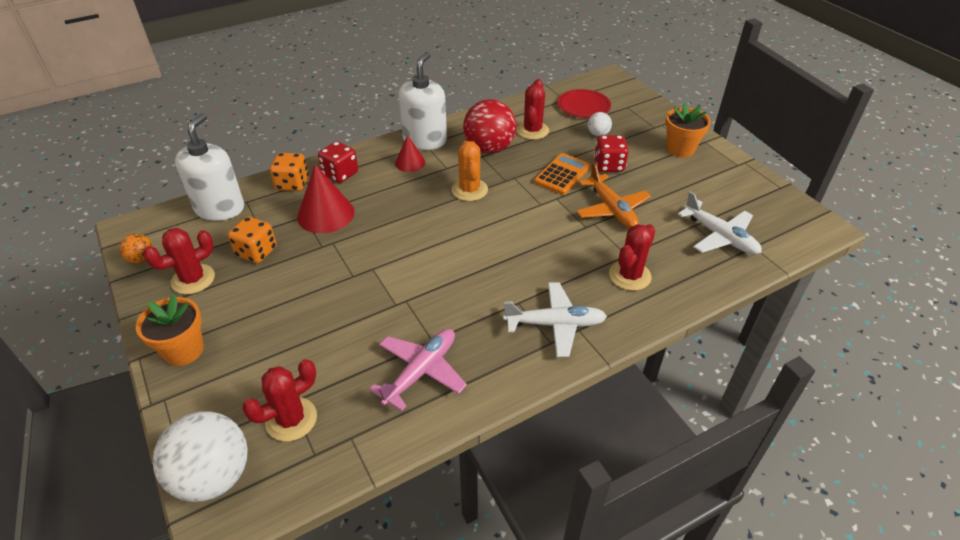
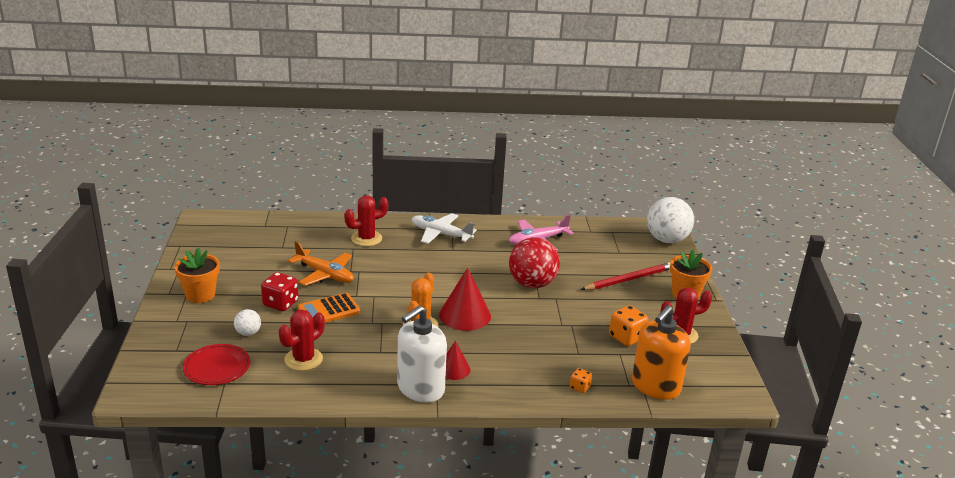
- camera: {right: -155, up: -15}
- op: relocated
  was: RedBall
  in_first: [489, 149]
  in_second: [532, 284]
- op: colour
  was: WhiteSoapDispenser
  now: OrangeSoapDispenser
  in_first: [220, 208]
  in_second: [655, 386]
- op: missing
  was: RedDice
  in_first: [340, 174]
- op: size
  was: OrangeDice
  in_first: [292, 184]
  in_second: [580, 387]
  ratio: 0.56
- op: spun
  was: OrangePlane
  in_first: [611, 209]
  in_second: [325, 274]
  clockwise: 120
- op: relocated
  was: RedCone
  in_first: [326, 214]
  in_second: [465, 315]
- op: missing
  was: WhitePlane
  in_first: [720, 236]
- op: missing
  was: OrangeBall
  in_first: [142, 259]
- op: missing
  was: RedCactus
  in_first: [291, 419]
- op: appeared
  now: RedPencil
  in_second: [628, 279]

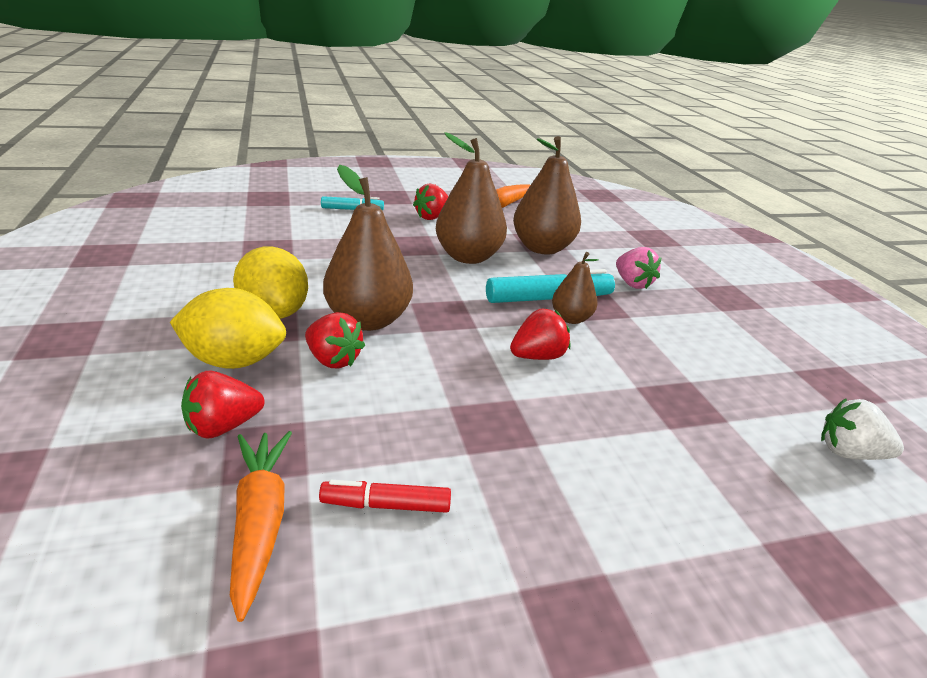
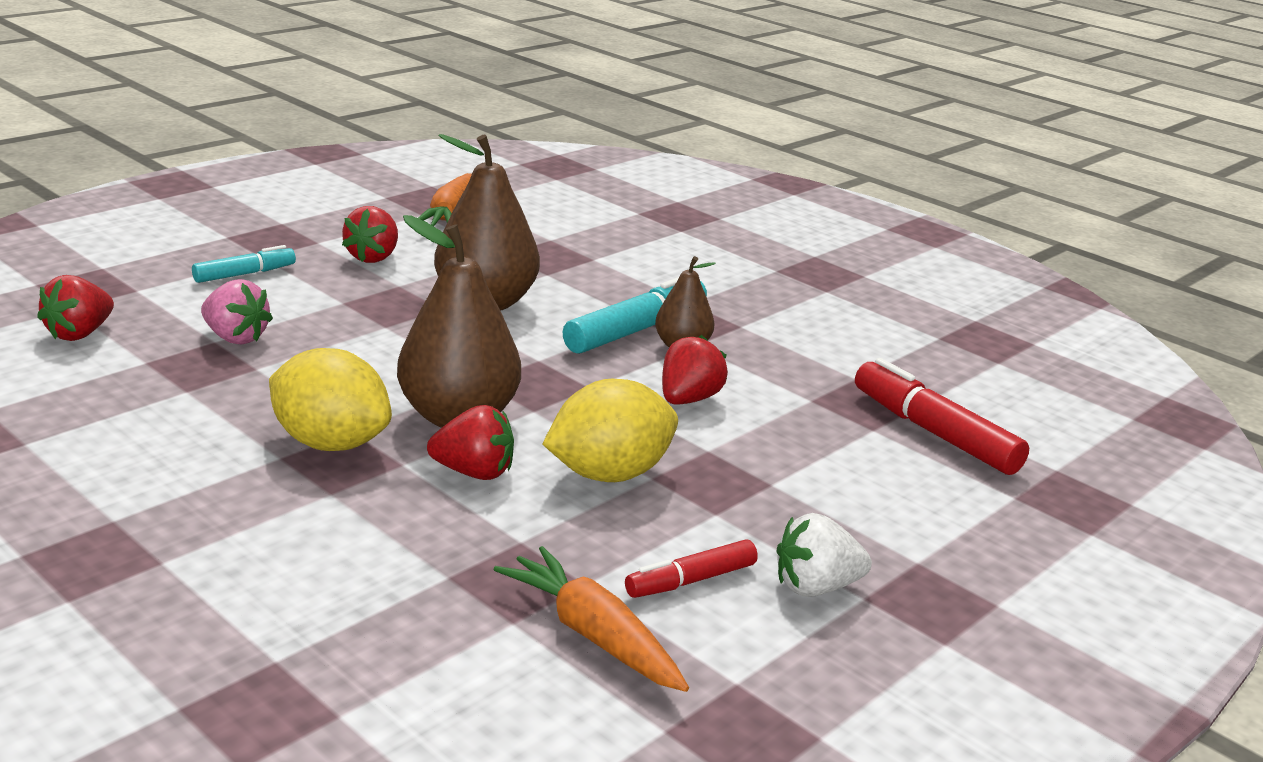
- camera: {right: -30, up: -5}
- op: missing
  was: BrownPear
  in_first: [542, 248]
- op: relocated
  was: PinkStrawberry
  in_first: [632, 283]
  in_second: [235, 338]
- op: relocated
  was: YellowLemon
  in_first: [234, 361]
  in_second: [609, 474]
- op: relocated
  was: RedStrawberry
  in_first: [223, 426]
  in_second: [79, 334]
- op: relocated
  was: WhiteStrawberry
  in_first: [849, 453]
  in_second: [816, 587]
- op: appeared
  now: RedMarker
  in_second: [934, 433]

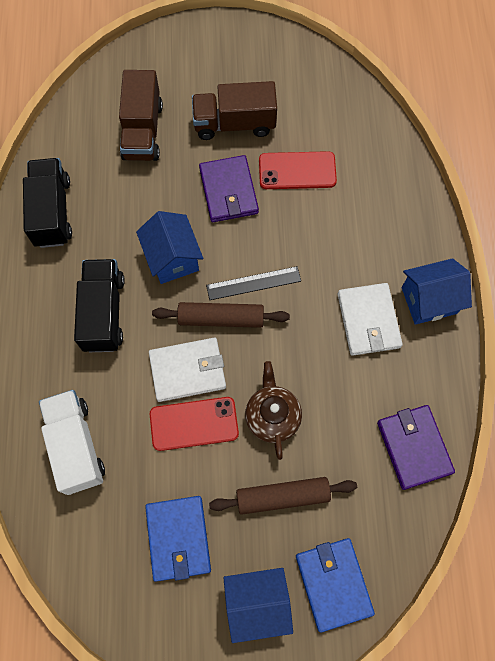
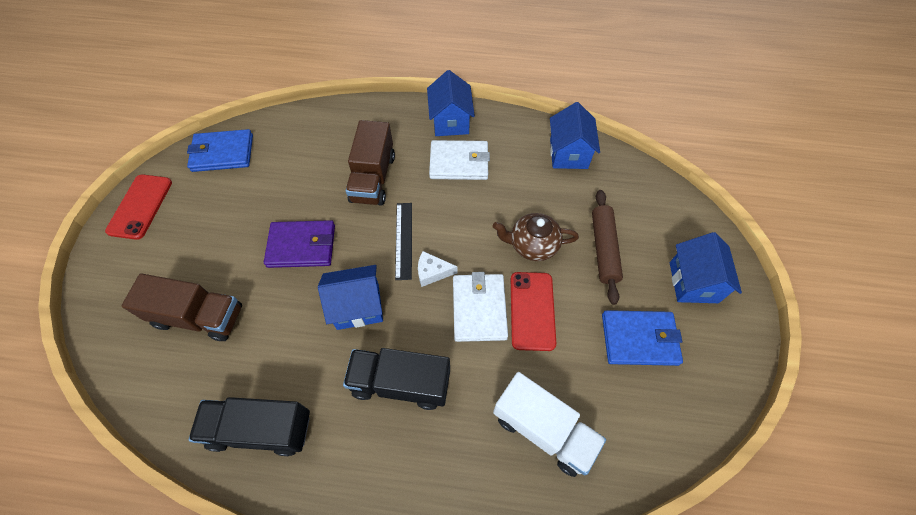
- camera: {right: -80, up: -10}
- op: relocated
  was: BrownTruck
  in_first: [234, 123]
  in_second: [373, 178]
- op: relocated
  was: RedPhone
  in_first: [297, 171]
  in_second: [140, 206]
- op: exchanged
  was: BrownRollingPin
  now: WhiteCheese
  in_first: [221, 318]
  in_second: [432, 272]
- op: spun
  was: WhiteTruck
  in_first: [76, 446]
  in_second: [543, 429]
  clockwise: -135
- op: exchanged
  was: PurpleWallet
  now: BlueHouse
  in_first: [414, 447]
  in_second: [568, 153]
- op: relocated
  was: BlueWallet
  in_first: [333, 583]
  in_second: [222, 153]

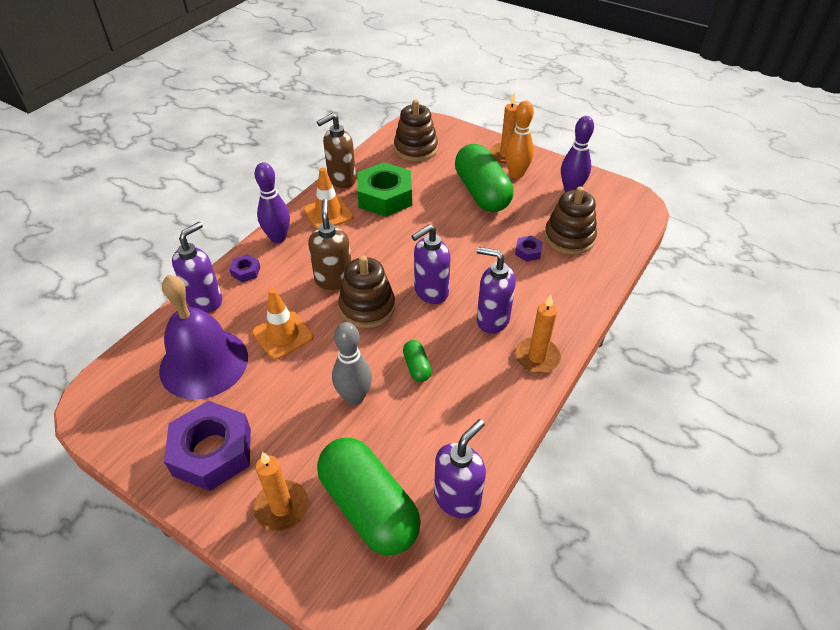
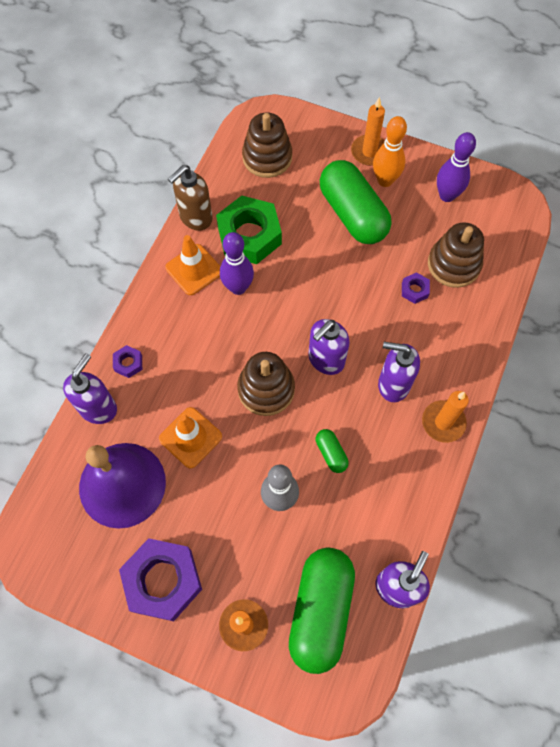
- camera: {right: -10, up: 20}
- op: relocated
  was: PurpleBowlingPin
  in_first: [278, 238]
  in_second: [238, 287]
- op: missing
  was: BrownSoapDispenser
  in_first: [334, 279]
- op: spun
  was: GreenCapsule
  in_first: [369, 507]
  in_second: [321, 610]
  clockwise: 60

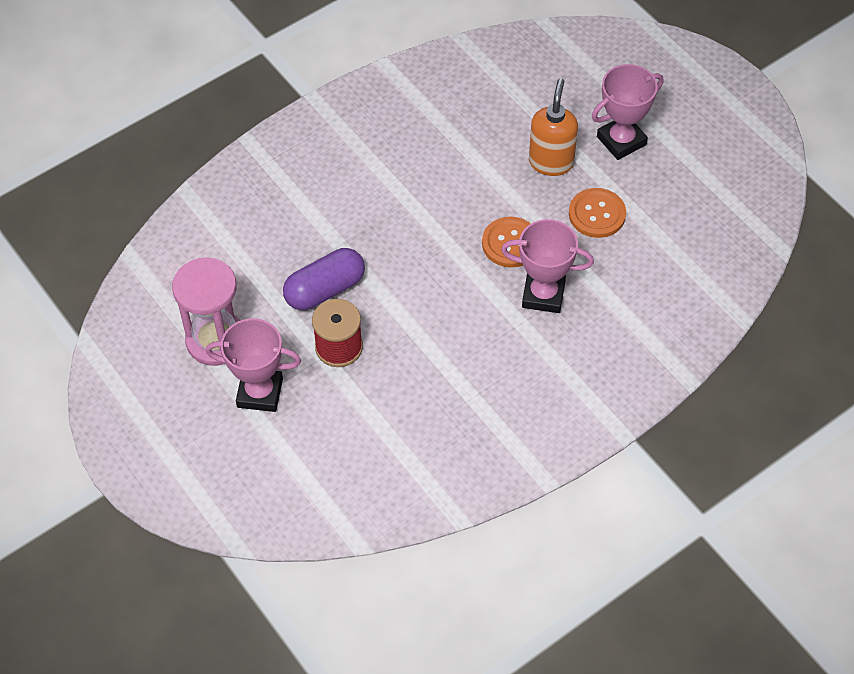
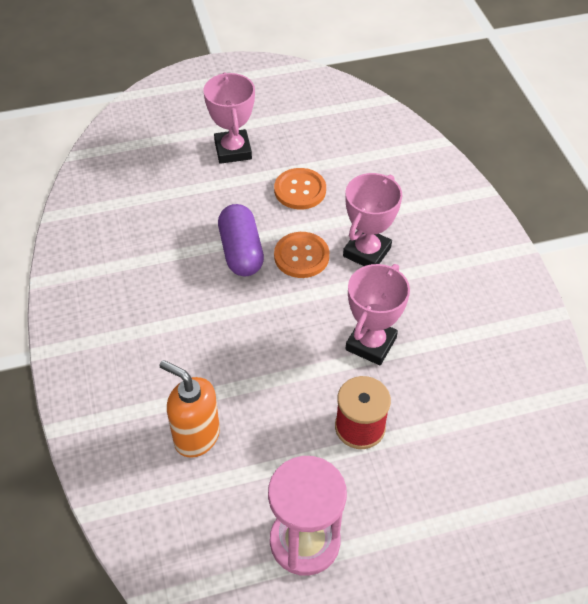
- camera: {right: -70, up: -5}
- op: relocated
  was: OrangeSoapDispenser
  in_first: [551, 162]
  in_second: [196, 436]
- op: relocated
  was: PurpleCapsule
  in_first: [325, 289]
  in_second: [241, 251]
- op: relocated
  was: PinkTrophy
  in_first: [260, 393]
  in_second: [371, 344]

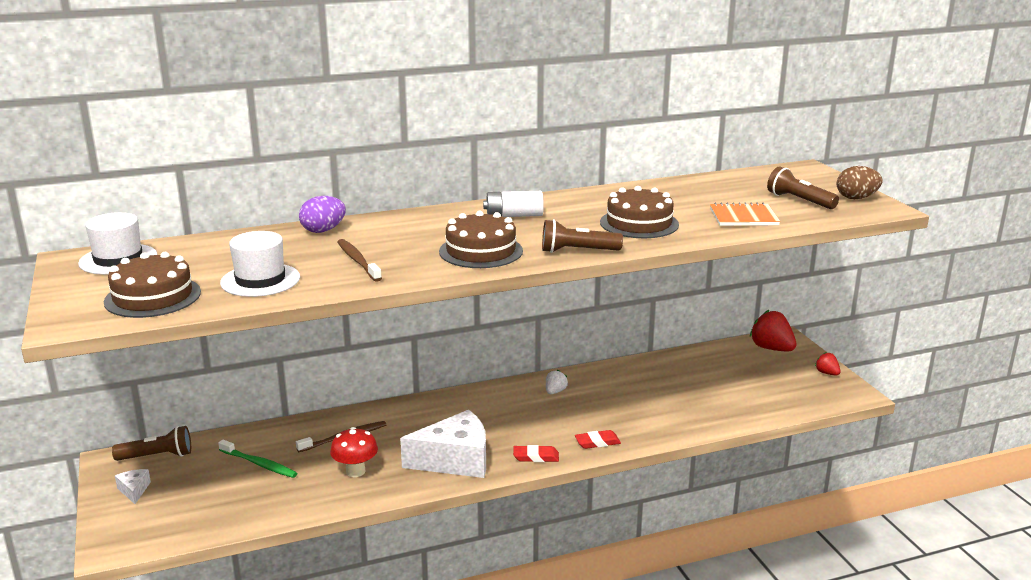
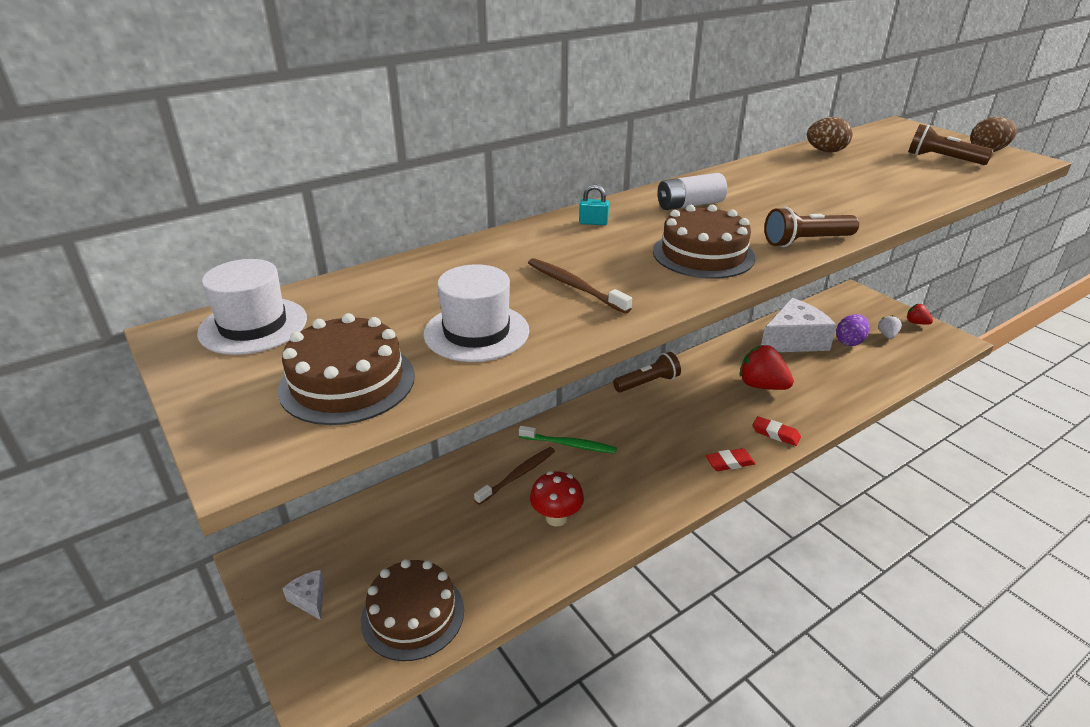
- camera: {right: -15, up: 10}
- op: relocated
  was: BrownCake
  in_first: [639, 223]
  in_second: [413, 614]
- op: relocated
  was: PurpleEgg
  in_first: [323, 230]
  in_second: [849, 342]
- op: missing
  was: OrangeNotebook
  in_first: [743, 217]
- op: relocated
  was: RedStrawberry
  in_first: [771, 348]
  in_second: [761, 385]
- op: relocated
  was: WhiteStrawberry
  in_first: [555, 391]
  in_second: [887, 335]
- op: relocated
  was: WhiteCheese
  in_first: [455, 460]
  in_second: [793, 340]
- op: relocated
  was: BrownFlashlight
  in_first: [157, 456]
  in_second: [648, 383]
- op: spun
  was: RedEraser
  in_first: [597, 442]
  in_second: [775, 434]
  clockwise: 60
- op: relocated
  was: GreenToothbrush
  in_first: [259, 464]
  in_second: [570, 444]
- op: appeared
  now: BrownEgg
  in_second: [825, 151]
- op: appeared
  now: TurquoisePadlock
  in_second: [593, 223]

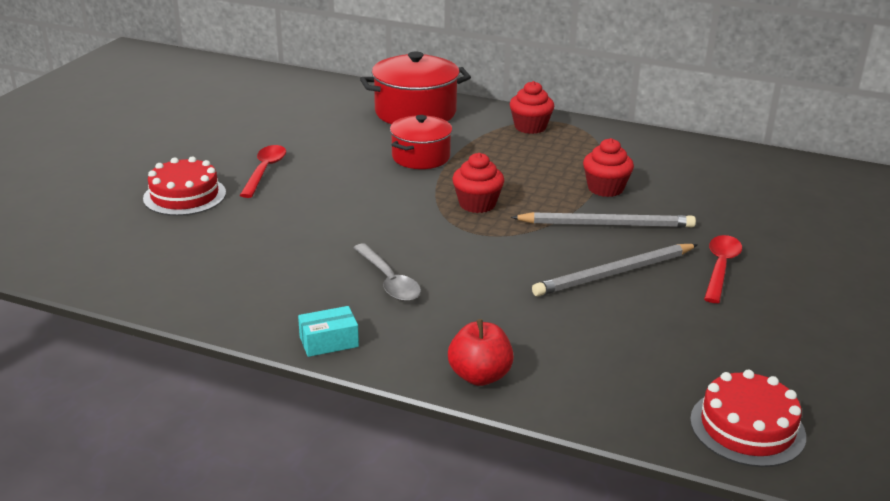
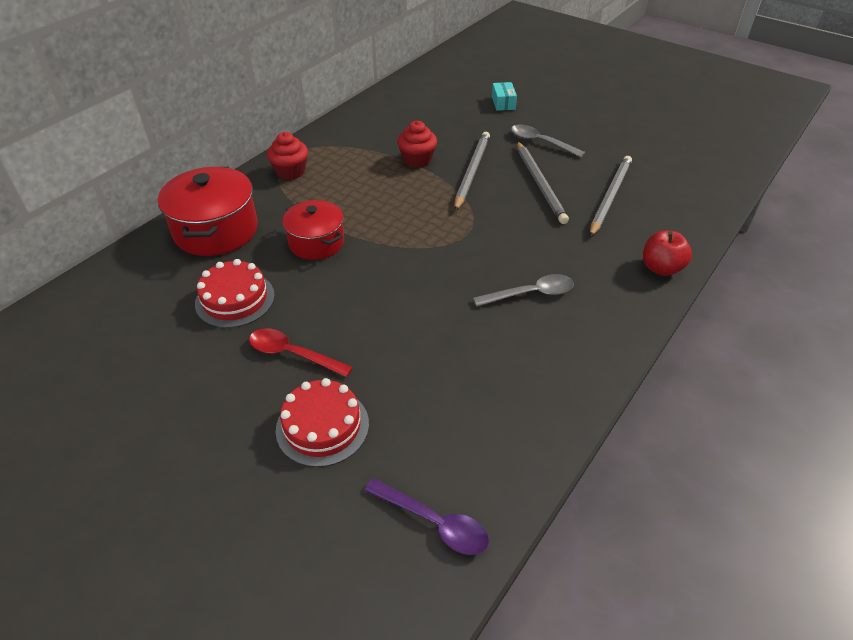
- camera: {right: -75, up: 15}
- op: missing
  was: RedCupcake
  in_first: [477, 204]
- op: colour
  was: RedSpoon
  now: GreySpoon
  in_first: [720, 268]
  in_second: [541, 142]
- op: relocated
  was: TurquoiseBox
  in_first: [329, 342]
  in_second: [503, 103]
- op: relocated
  was: RedCake
  in_first: [747, 427]
  in_second: [235, 299]
- op: appeared
  now: GreyPencil
  in_second: [610, 197]
- op: appeared
  now: PurpleSpoon
  in_second: [434, 522]

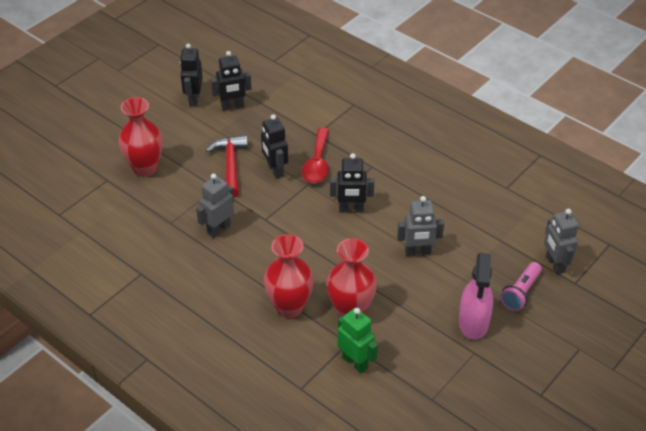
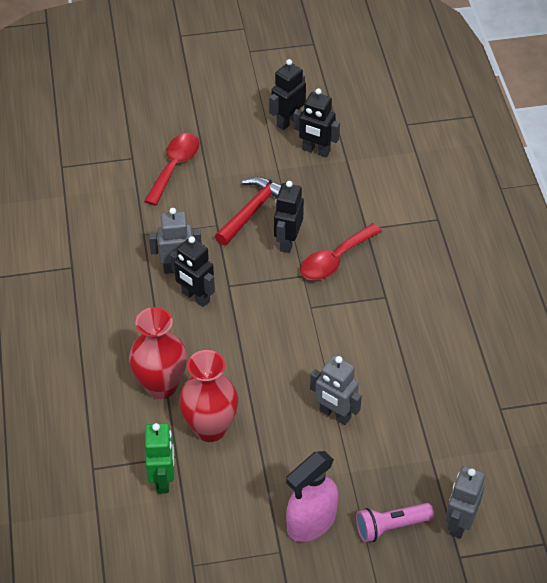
- camera: {right: 40, up: 5}
- op: exchanged
  was: RedVase
  now: RedSpoon
  in_first: [145, 168]
  in_second: [175, 166]
- op: relocated
  was: BlackRobot
  in_first: [351, 209]
  in_second: [195, 297]

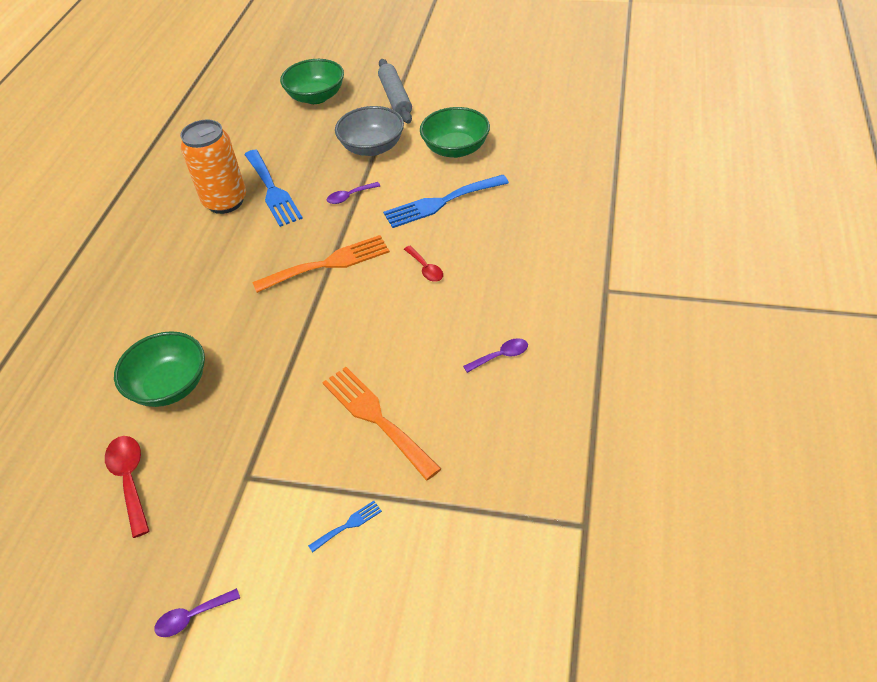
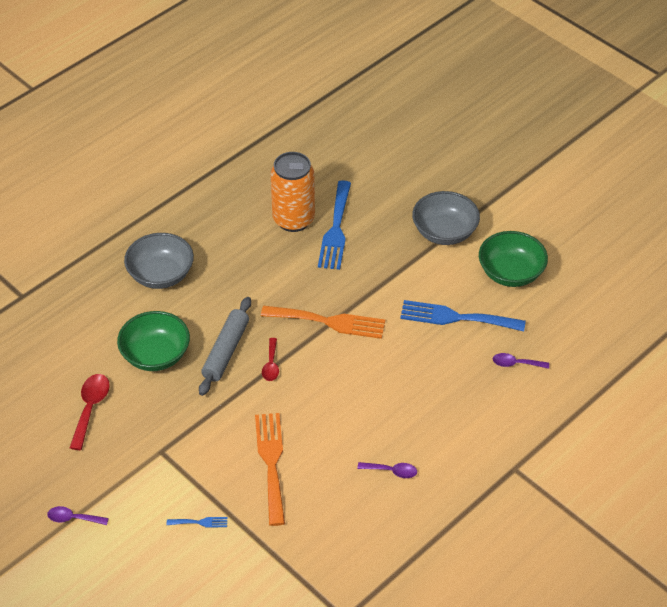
- camera: {right: 30, up: 0}
- op: missing
  was: GreenBowl
  in_first: [316, 97]
- op: relocated
  was: GreyRollingPin
  in_first: [395, 97]
  in_second: [226, 351]
- op: relocated
  was: PurpleSpoon
  in_first: [350, 196]
  in_second: [516, 364]
- op: relocated
  was: RedSpoon
  in_first: [425, 268]
  in_second: [271, 364]
- op: appeared
  now: GreyBowl
  in_second: [161, 275]

